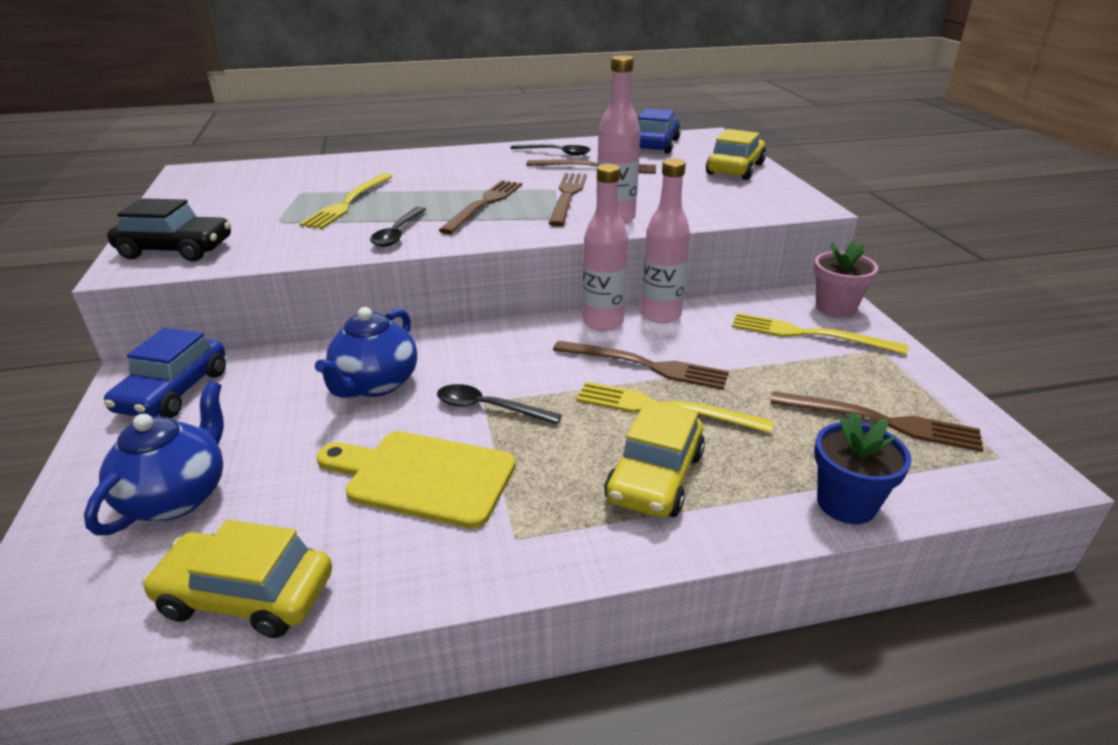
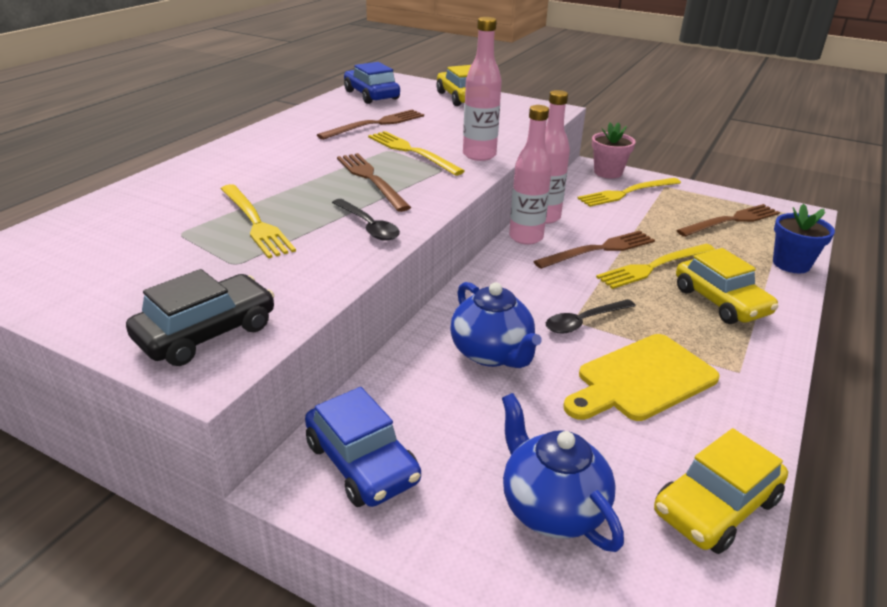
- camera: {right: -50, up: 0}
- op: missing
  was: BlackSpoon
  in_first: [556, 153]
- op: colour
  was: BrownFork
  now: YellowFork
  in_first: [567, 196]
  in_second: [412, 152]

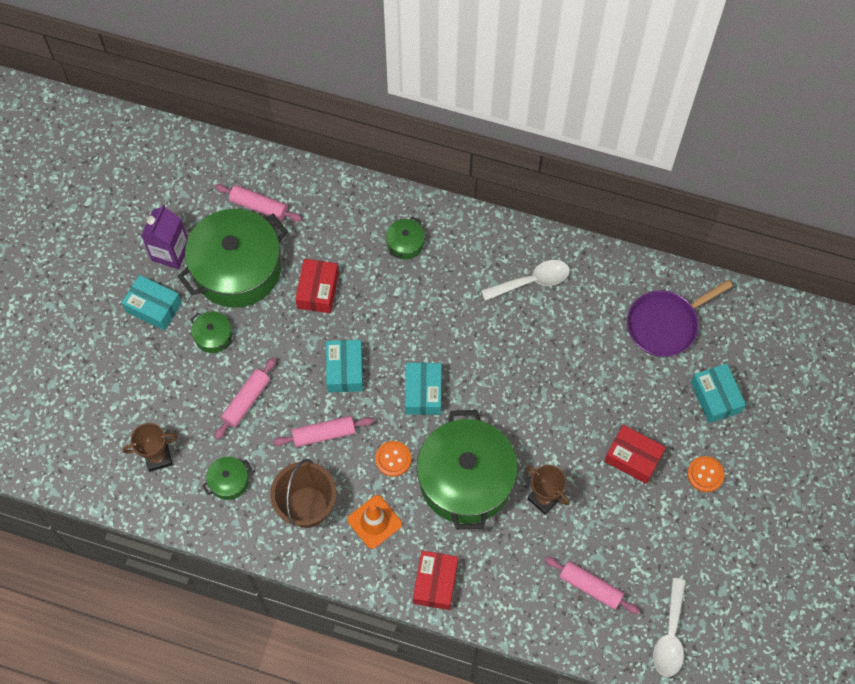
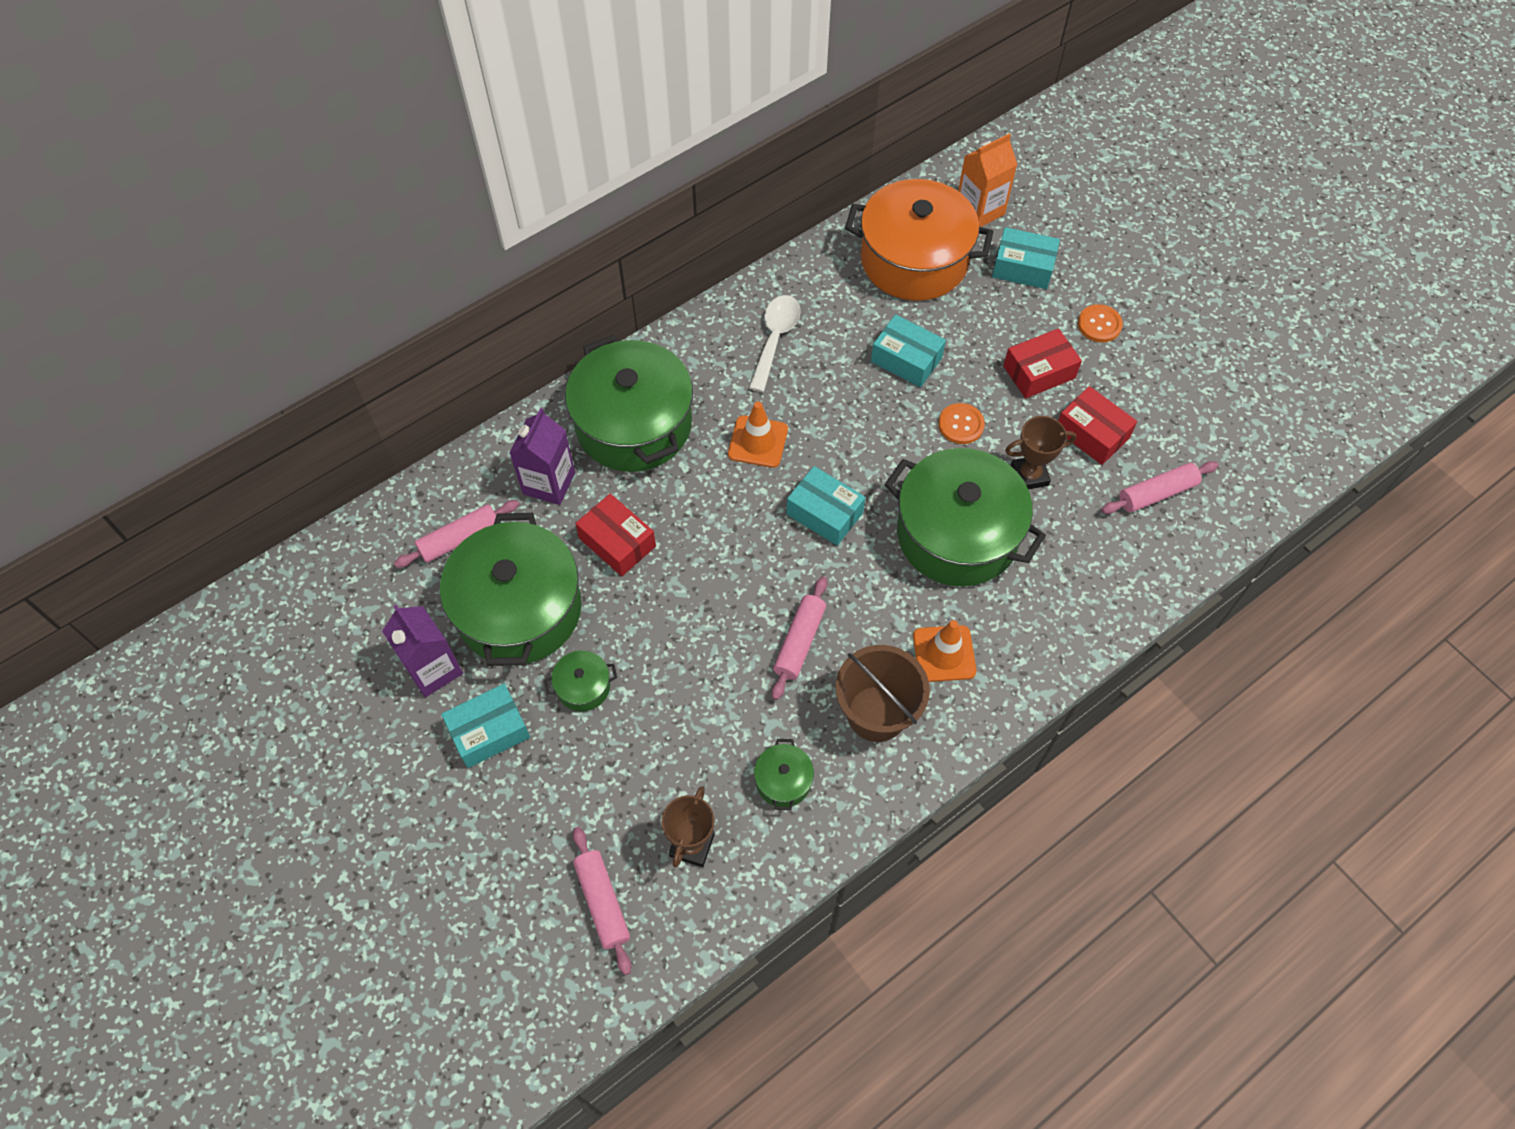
- camera: {right: -55, up: -5}
- op: size
  was: GreenPot
  in_first: [405, 244]
  in_second: [633, 424]
  ratio: 2.4
- op: exchanged
  was: PurplePan
  now: OrangePot
  in_first: [665, 325]
  in_second: [914, 260]
- op: relocated
  was: TurquoiseBox
  in_first: [345, 370]
  in_second: [906, 359]
- op: relocated
  was: PinkRollingPin
  in_first: [246, 401]
  in_second: [602, 902]
- op: relocated
  was: OrangeButton
  in_first: [393, 459]
  in_second: [961, 425]
- op: relocated
  was: RedBox
  in_first: [435, 583]
  in_second: [1092, 433]
- op: missing
  was: WhiteSpoon
  in_first: [670, 635]
- op: appeared
  now: OrangeCarton
  in_second: [979, 210]
- op: appeared
  now: OrangeTrafficCone
  in_second: [758, 442]
- op: appeared
  now: PurpleCarton
  in_second: [549, 483]

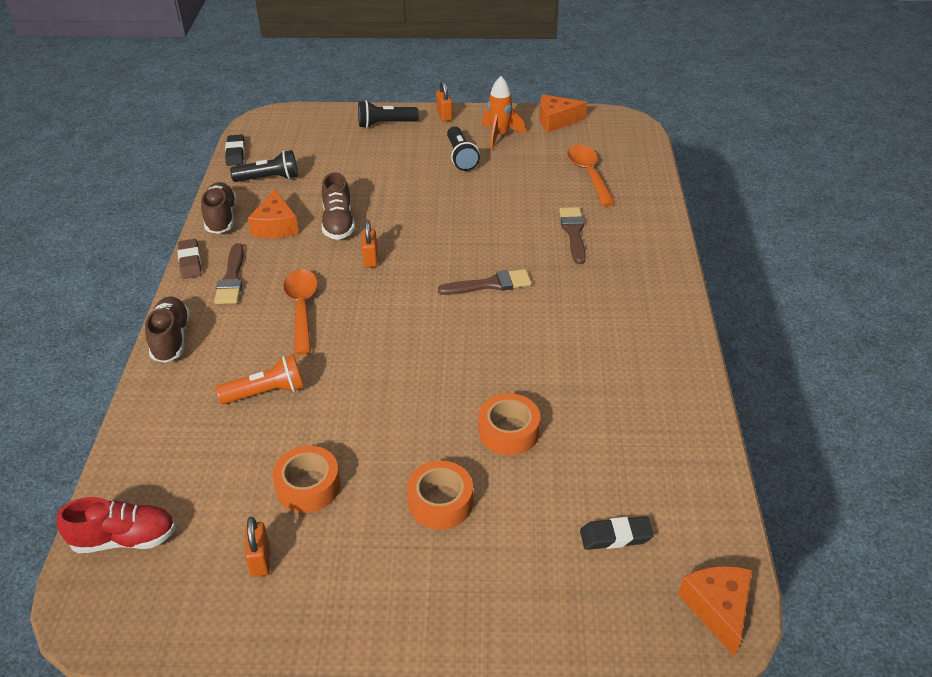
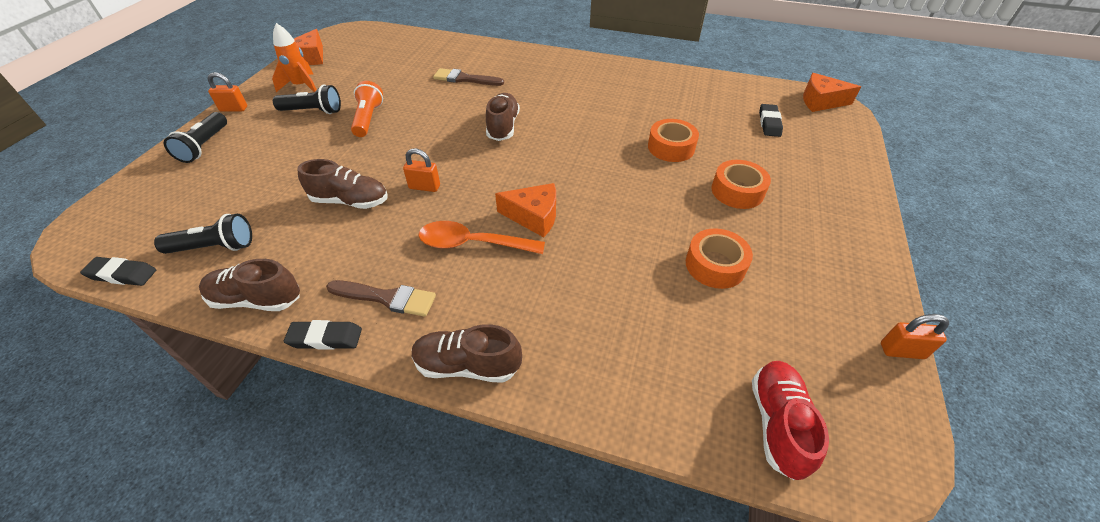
- camera: {right: -75, up: 5}
- op: missing
  was: OrangeSpoon
  in_first: [588, 174]
- op: spun
  was: BlackFlashlight
  in_first: [269, 178]
  in_second: [214, 247]
  clockwise: 75
- op: relocated
  was: OrangeCheese
  in_first: [276, 226]
  in_second: [534, 217]
- op: colour
  was: BrownEraser
  now: BlackEraser
  in_first: [190, 262]
  in_second: [325, 338]
- op: exchanged
  was: BrownBrush
  now: BrownShoe
  in_first: [490, 284]
  in_second: [503, 127]
- op: relocated
  was: OrangeFlashlight
  in_first: [266, 392]
  in_second: [368, 119]
- op: relocated
  was: OrangePadlock
  in_first: [260, 560]
  in_second: [902, 351]

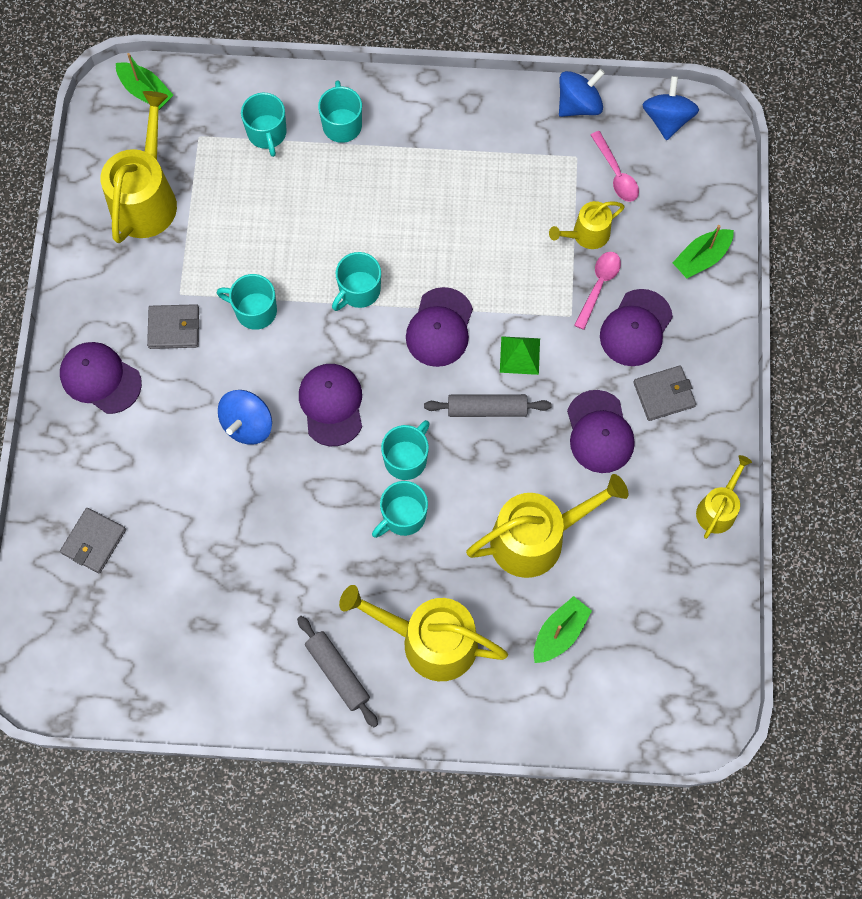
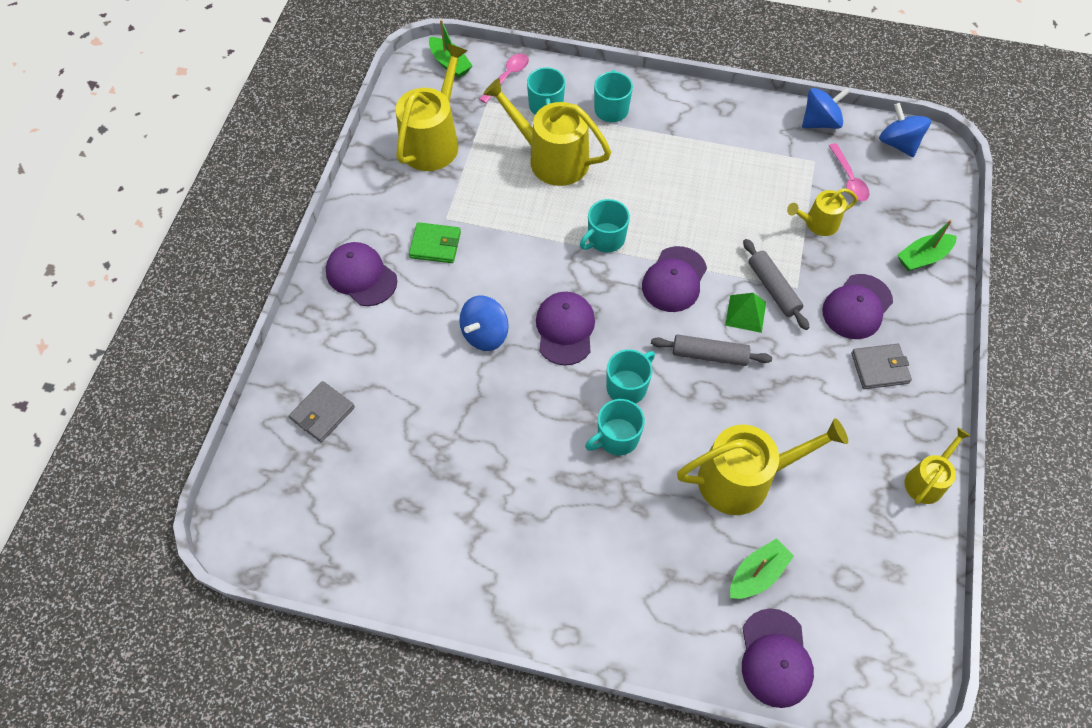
- camera: {right: 10, up: -10}
- op: spun
  was: BlueSpinningTop
  in_first: [667, 119]
  in_second: [898, 143]
  clockwise: -45
- op: relocated
  was: PinkSpoon
  in_first: [598, 286]
  in_second: [507, 77]
- op: missing
  was: TurquoiseMug
  in_first: [254, 311]
- op: colour
  was: GreyWallet
  now: GreenWallet
  in_first: [174, 328]
  in_second: [435, 245]
- op: relocated
  was: PurpleCap
  in_first: [599, 432]
  in_second: [775, 658]
- op: relocated
  was: YellowWateringCan
  in_first: [430, 641]
  in_second: [551, 159]
- op: relocated
  was: GreyRollingPin
  in_first: [337, 673]
  in_second: [773, 288]

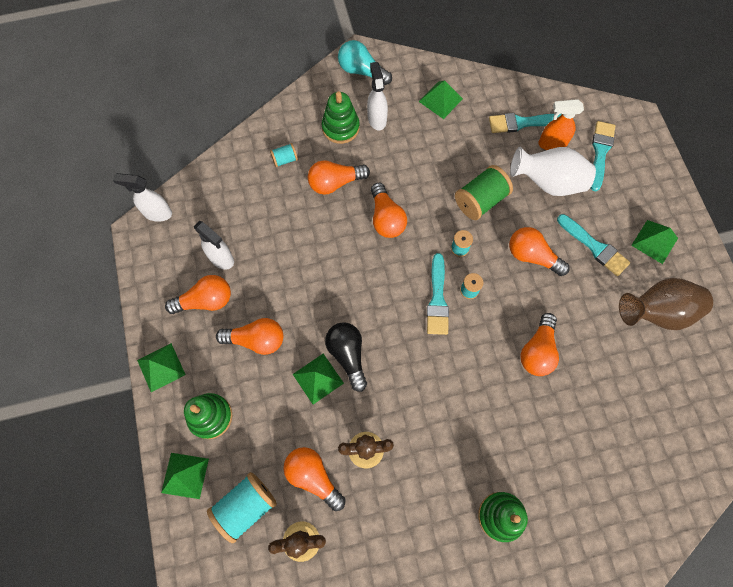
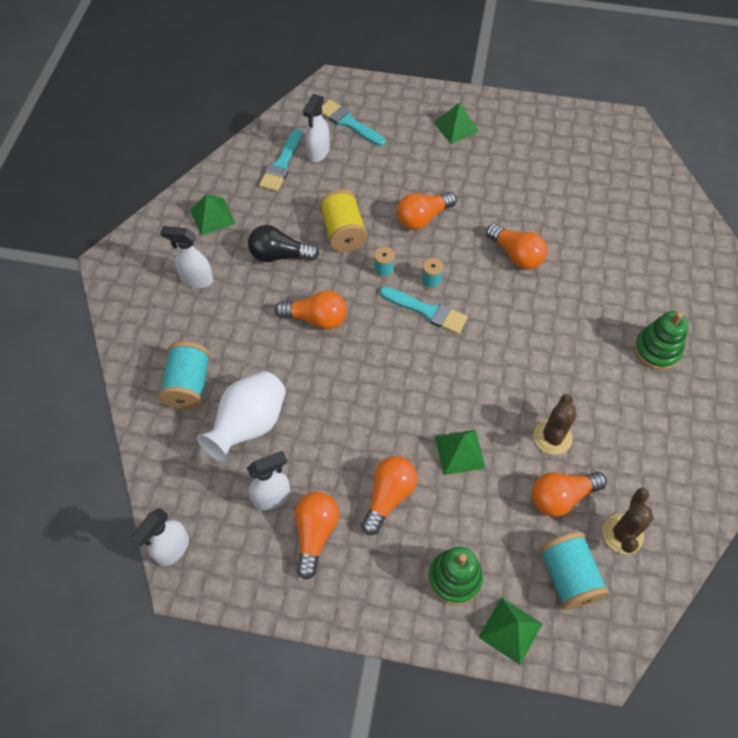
- camera: {right: -65, up: -10}
- op: missing
  was: TurquoiseLightBulb
  in_first: [361, 71]
- op: missing
  was: GreenStackingToy
  in_first: [340, 127]
- op: colour
  was: OrangeSprayBottle
  now: WhiteSprayBottle
  in_first: [551, 144]
  in_second: [318, 153]
- op: size
  was: TurquoiseSpool
  in_first: [285, 159]
  in_second: [189, 385]
  ratio: 1.92
- op: relocated
  was: WhiteVase
  in_first: [548, 182]
  in_second: [249, 425]
- op: missing
  was: OrangeLightBulb
  in_first: [335, 183]
- op: colour
  was: GreenSpool
  now: YellowSpool
  in_first: [480, 200]
  in_second: [343, 232]
- op: missing
  was: TurquoiseBrush
  in_first: [594, 247]
- op: missing
  was: BrownVase
  in_first: [656, 312]
- op: relocated
  was: BlackLightBulb
  in_first: [348, 355]
  in_second: [279, 255]
- op: missing
  was: GreenPyramid
  in_first: [161, 367]

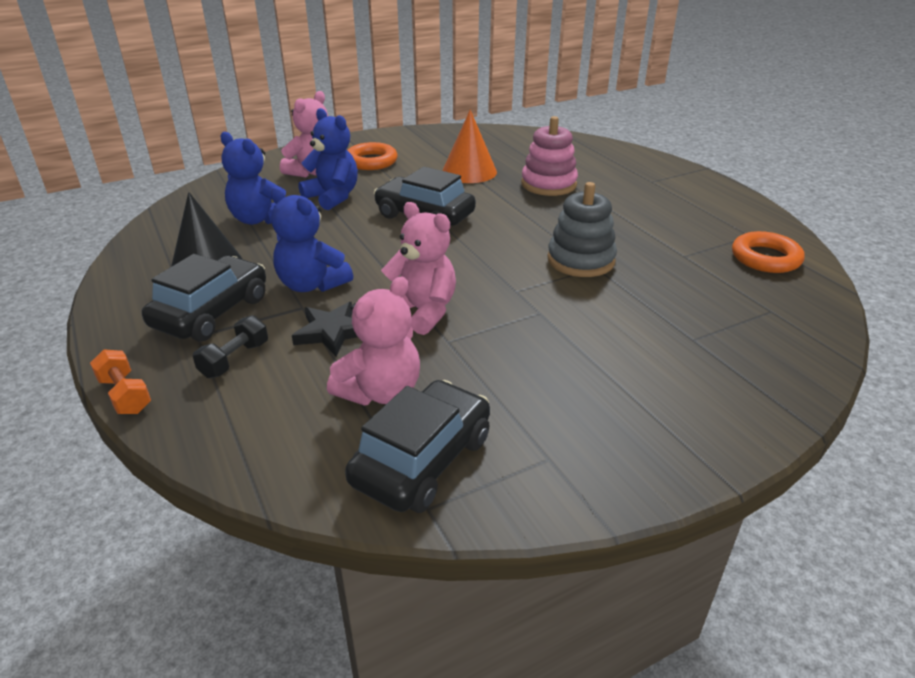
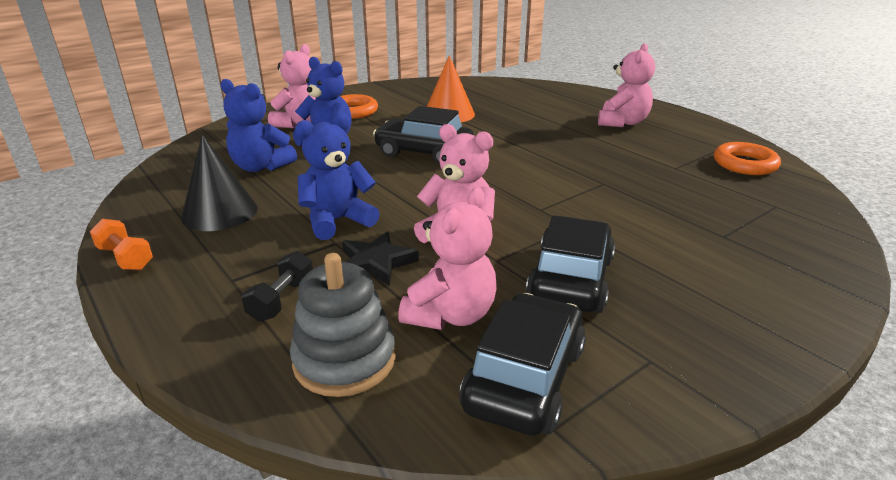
- camera: {right: -10, up: -5}
- op: missing
  was: PinkStackingToy
  in_first: [548, 184]
- op: relocated
  was: GreyStackingToy
  in_first: [580, 260]
  in_second: [344, 360]
- op: spun
  was: BlueTeddyBear
  in_first: [312, 285]
  in_second: [337, 221]
  clockwise: 120
- op: relocated
  was: BlackCar
  in_first: [212, 312]
  in_second: [571, 279]
- op: relocated
  was: OrangeDumbbell
  in_first: [125, 395]
  in_second: [125, 258]
- op: appeared
  now: PinkTeddyBear
  in_second: [622, 123]

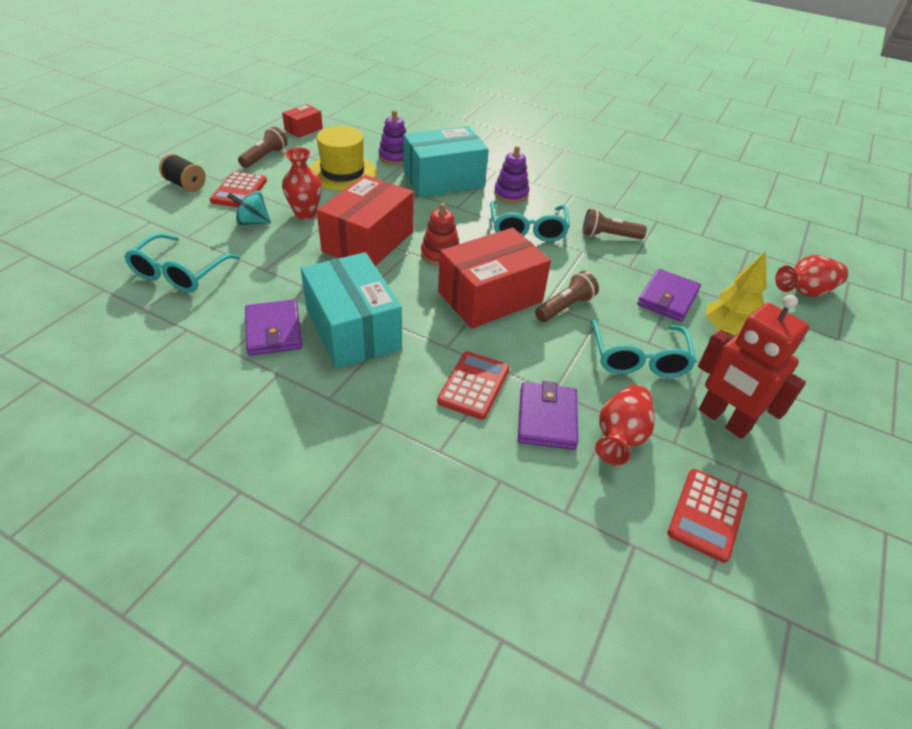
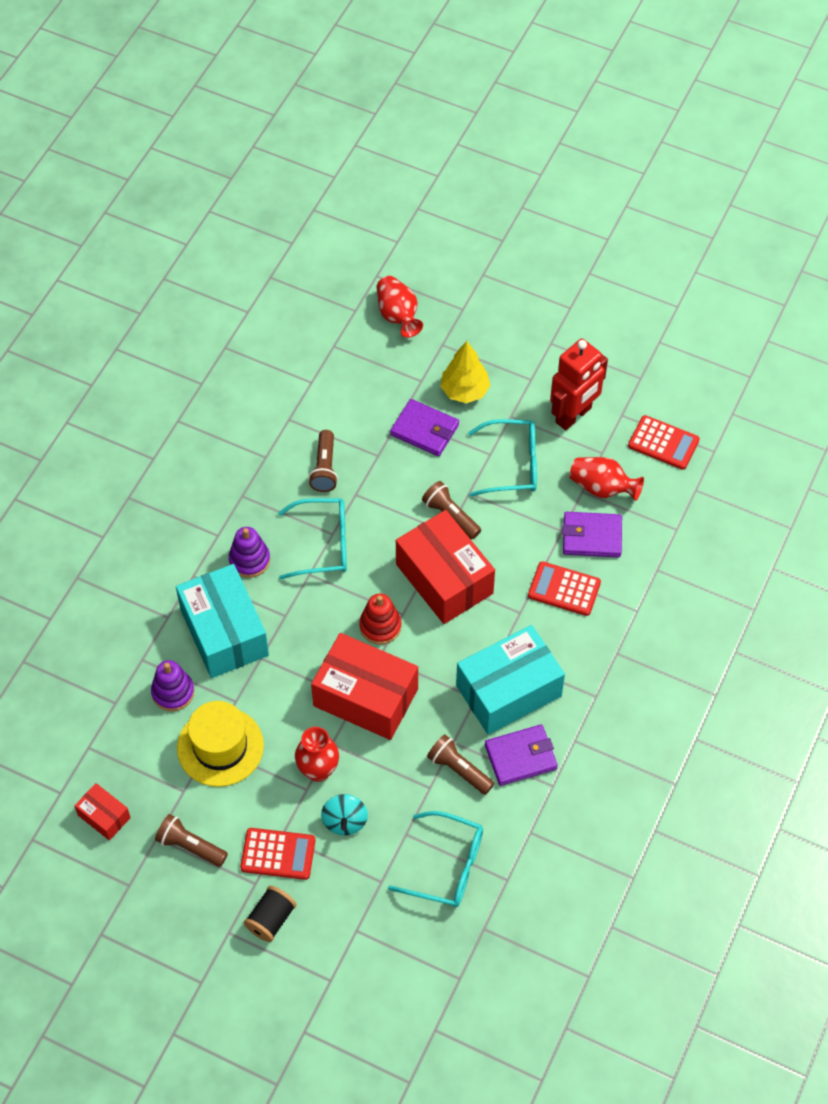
- camera: {right: -90, up: 15}
- op: appeared
  now: BrownFlashlight
  in_second: [459, 769]

